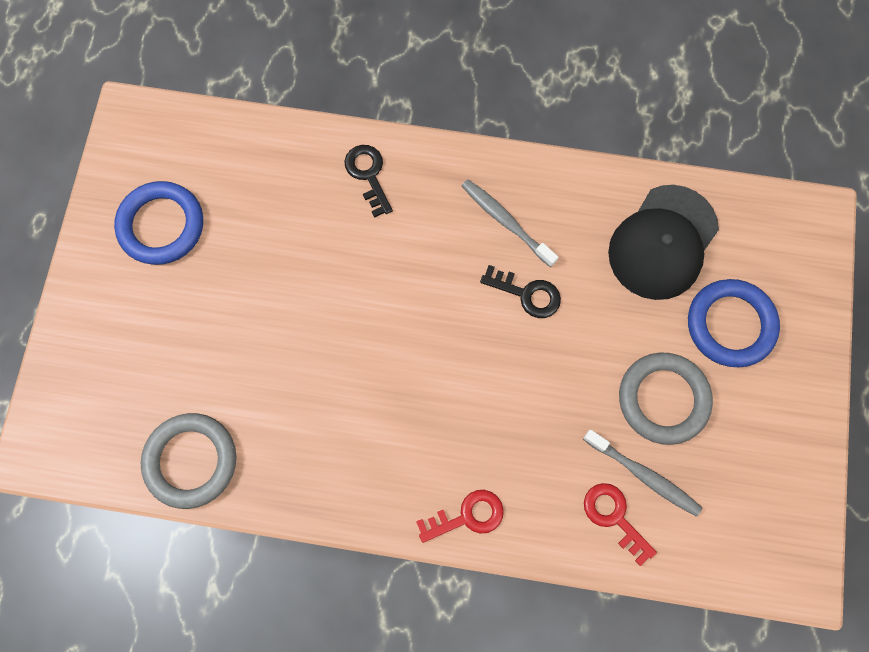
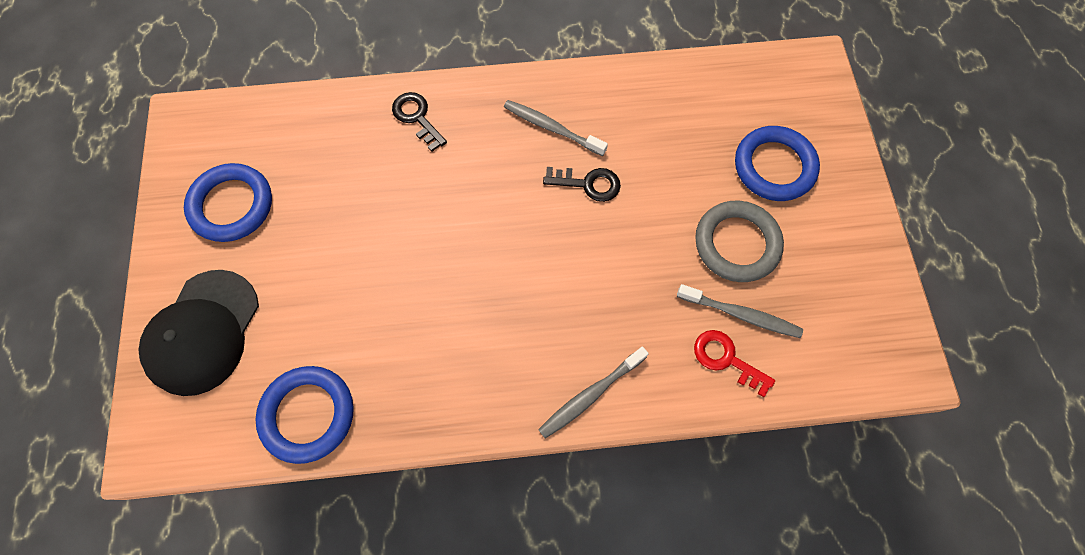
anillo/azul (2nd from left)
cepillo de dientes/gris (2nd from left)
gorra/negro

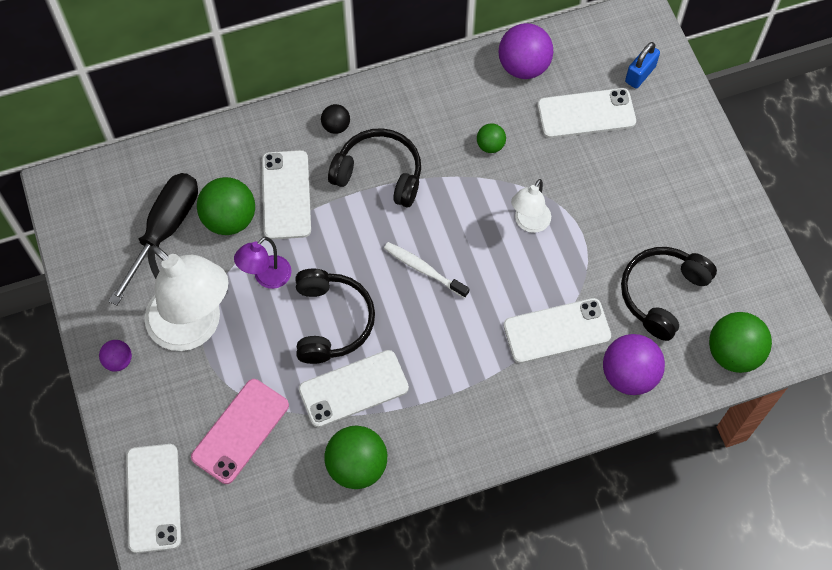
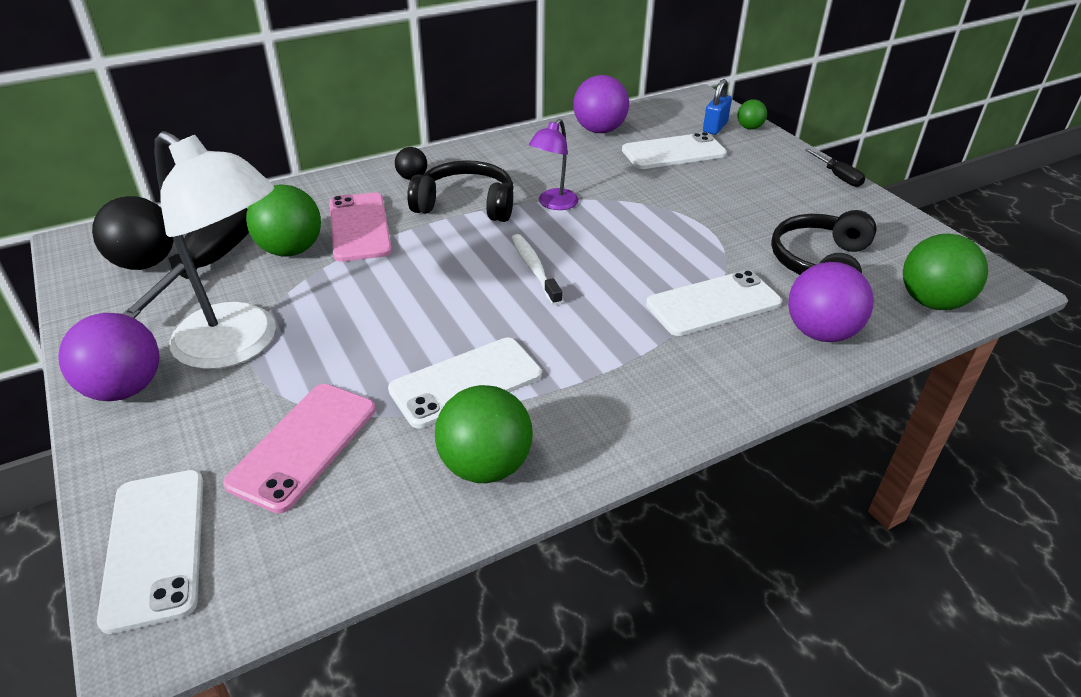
pelota/morado (1st from left)
lámpara/morado
móvil/rosa (2nd from left)
auriculares/negro (1st from left in the first image)
cepillo de dientes/blanco
pelota/verde (3rd from left)
lámpara/blanco (2nd from left in the first image)
pelota/negro (1st from left)
destornillador/negro (2nd from left)

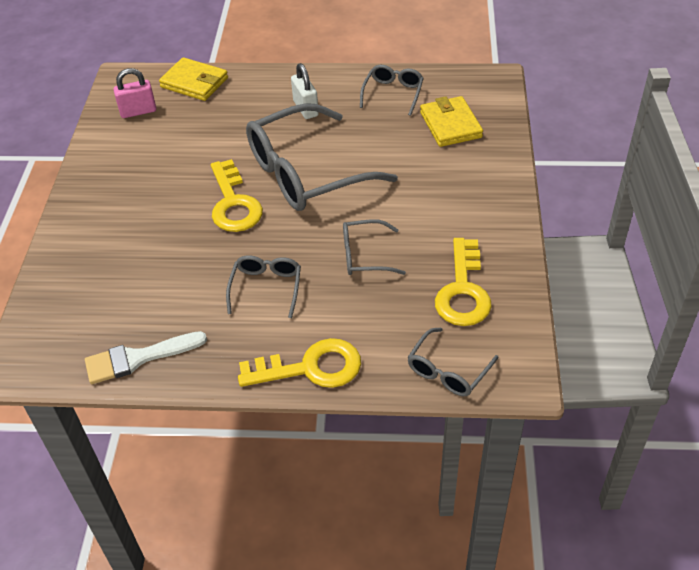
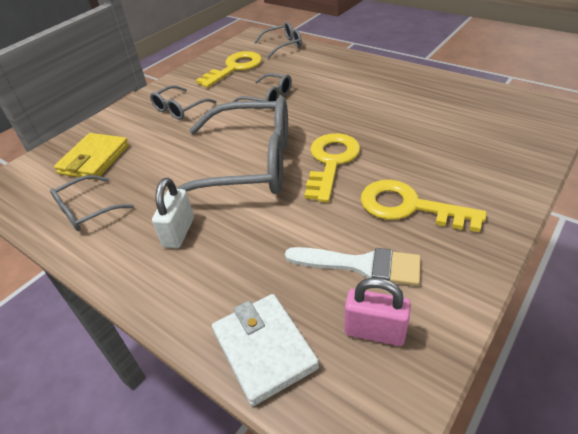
pincel/blanco
cartera/blanco
gafas/gris (2nd from left)
llave/amarillo (3rd from left)

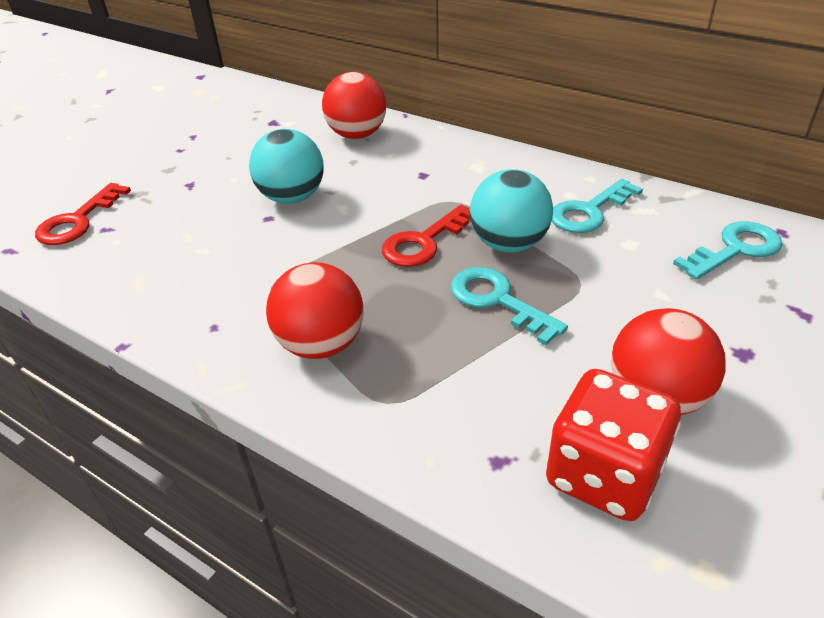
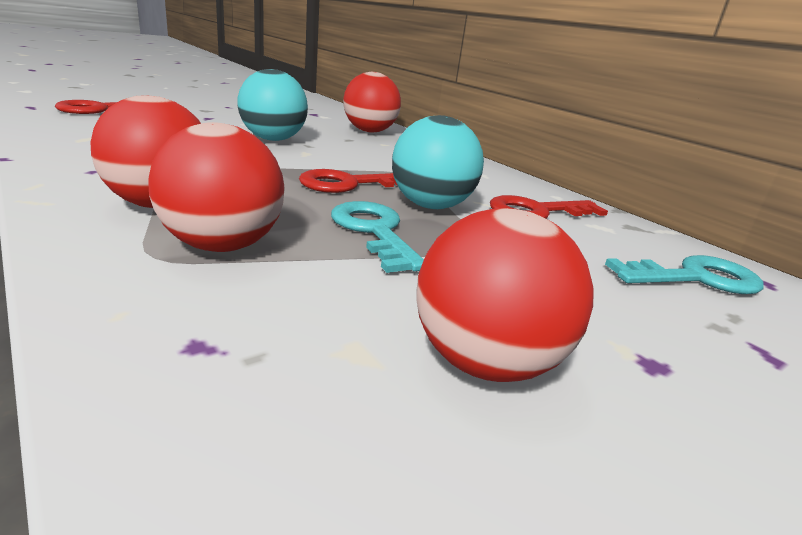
dado/rojo
llave/rojo (3rd from left)
pelota/rojo (2nd from left)

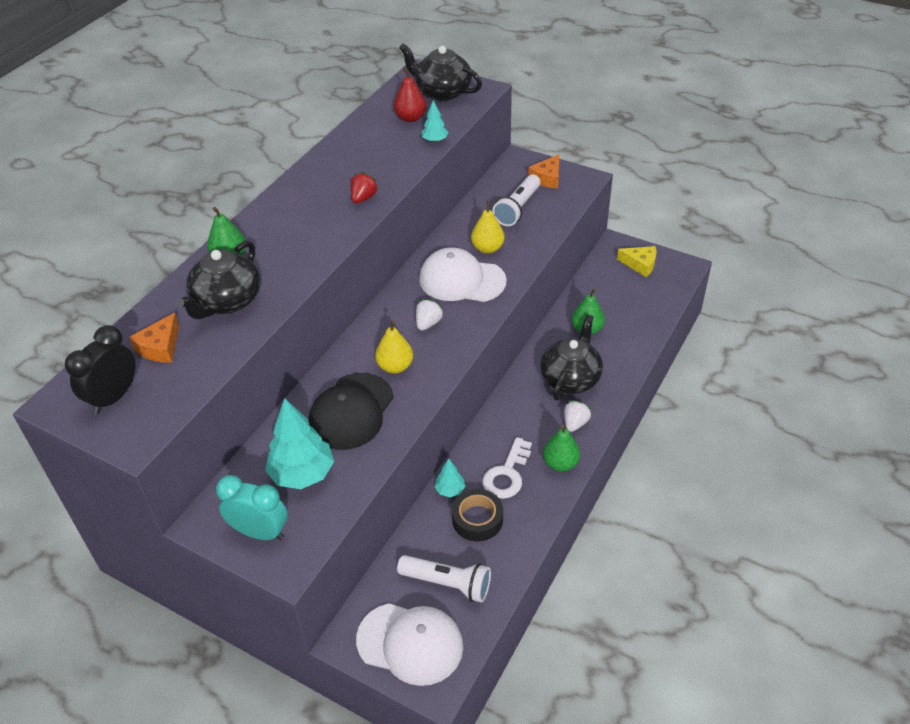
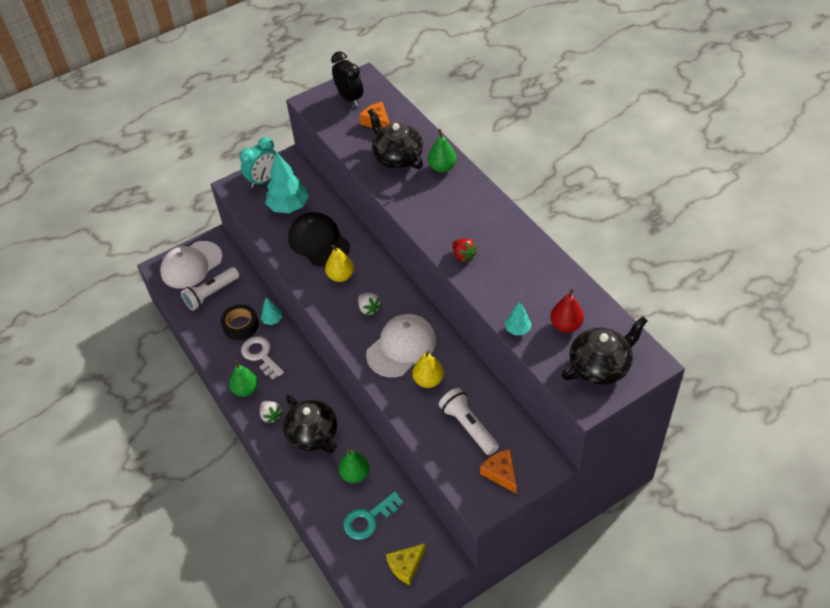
llave/turquesa

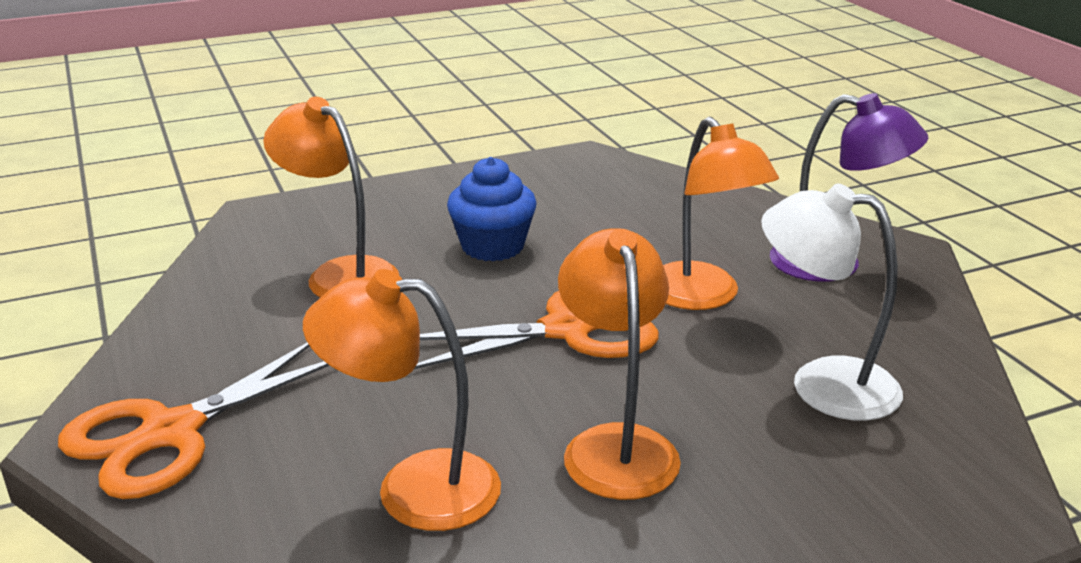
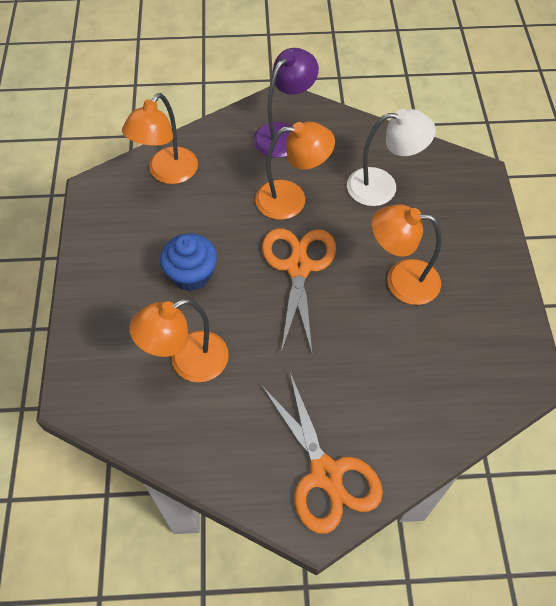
lámpara/naranja (1st from left)
lámpara/blanco

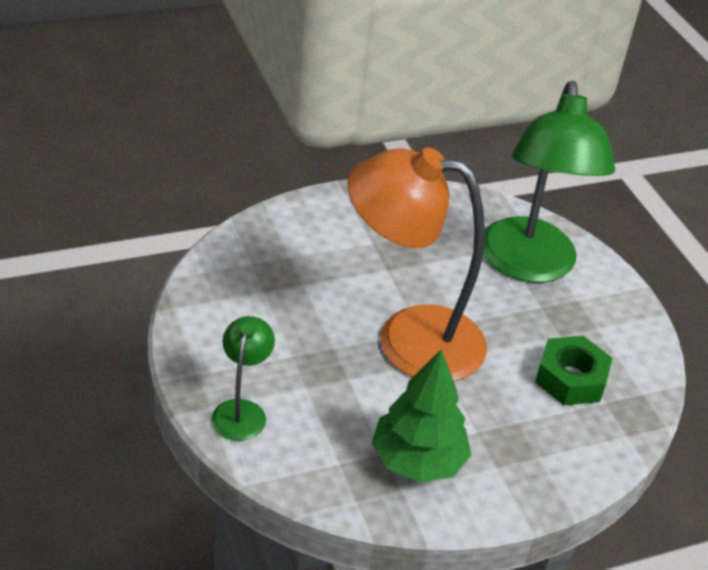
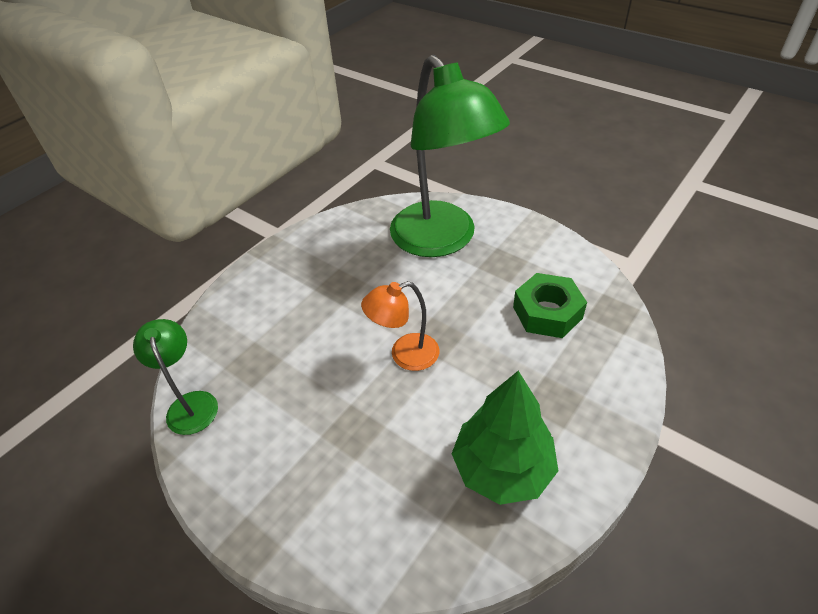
lámpara/verde (1st from left)
lámpara/naranja

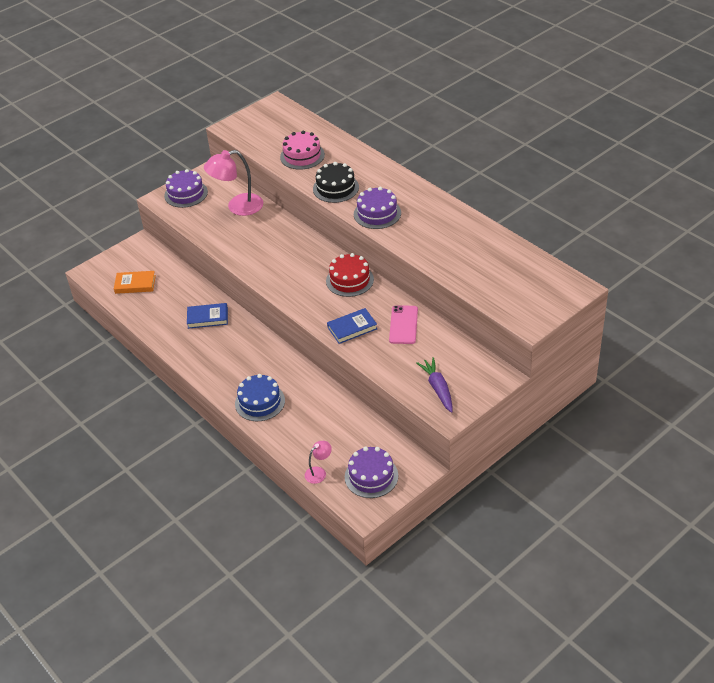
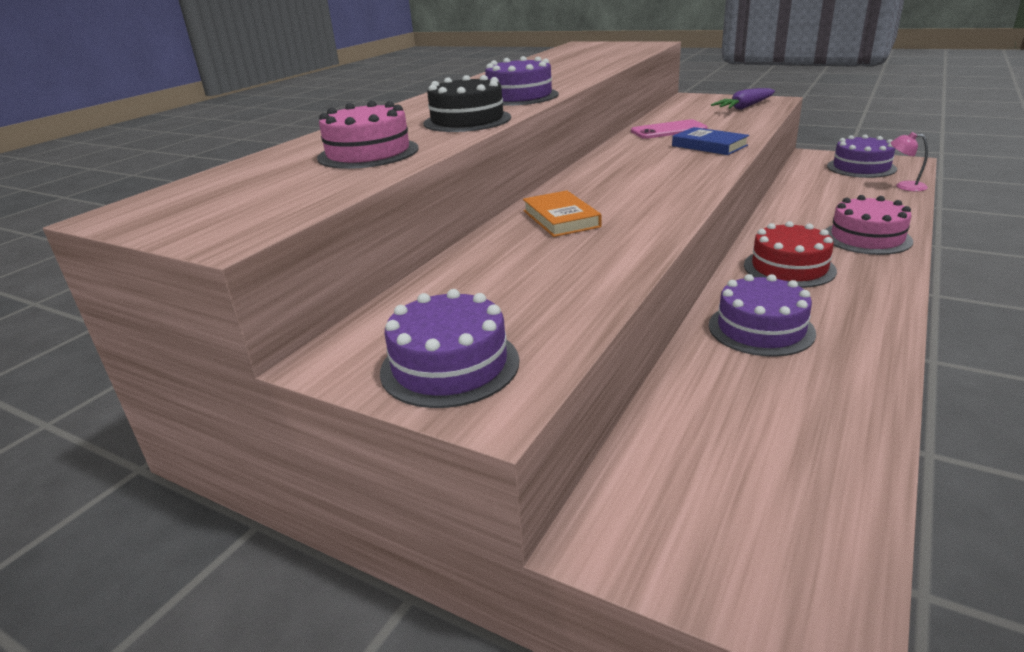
libro/naranja
tarta/morado (3rd from left)
lámpara/rosa (1st from left in the first image)
tarta/rosa (2nd from left)
tarta/rojo

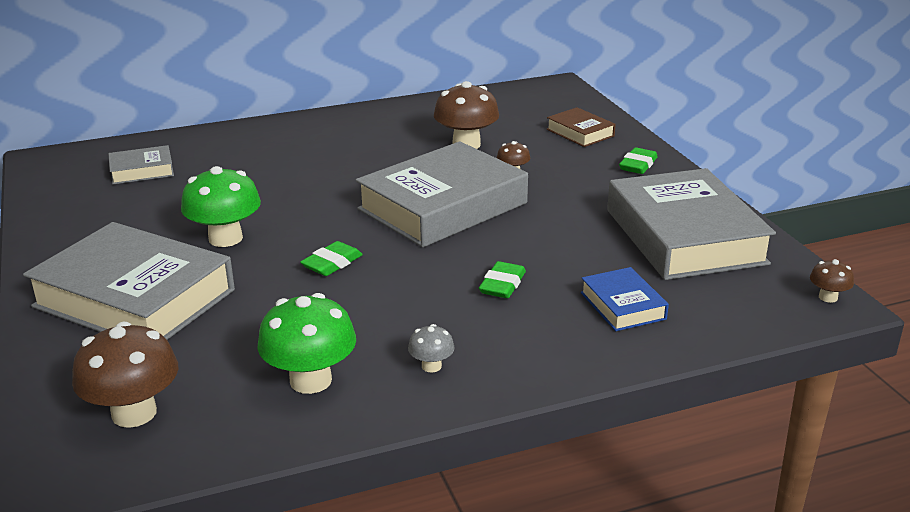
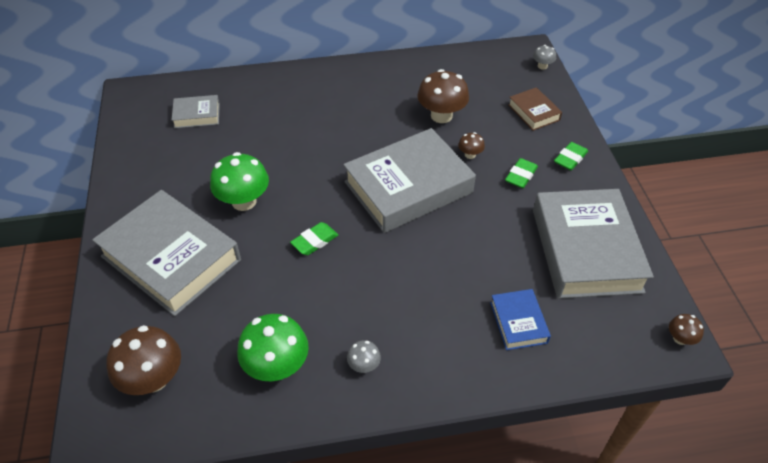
goma de borrar/verde (2nd from left)
seta/gris (2nd from left)

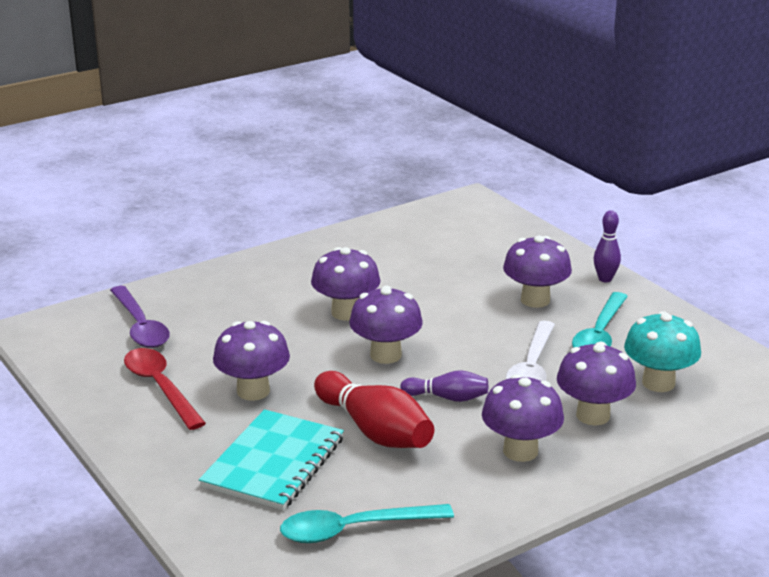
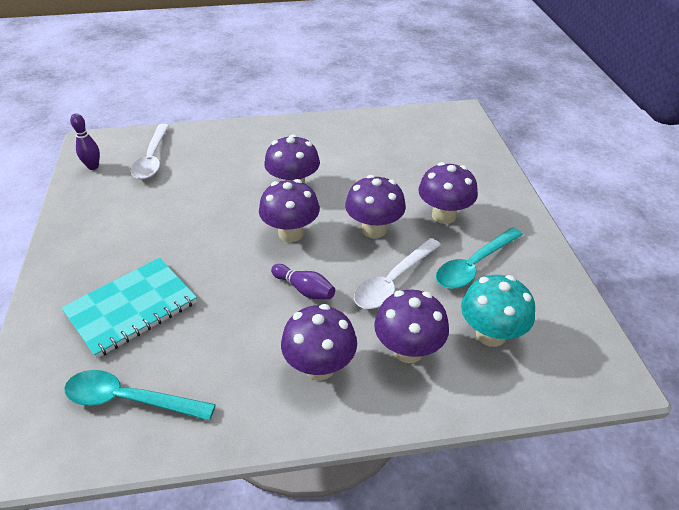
cuchara/blanco (1st from left)
cuchara/rojo
seta/morado (4th from left)
bolo/rojo
bolo/morado (1st from left)

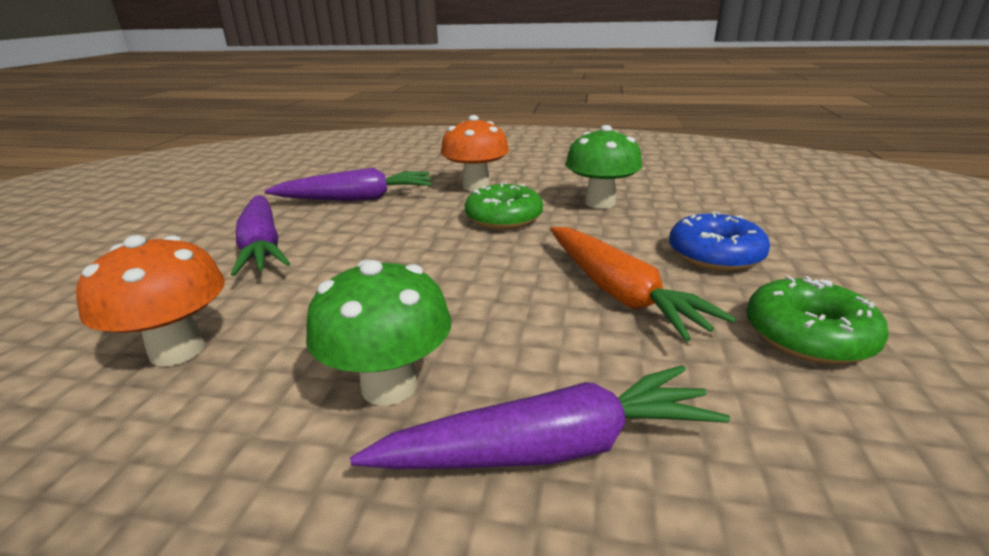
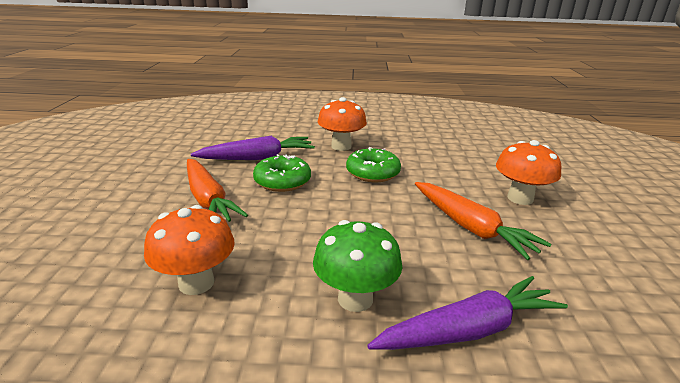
zanahoria/naranja (1st from left)
seta/verde (2nd from left in the first image)
seta/naranja (3rd from left)
rosquilla/verde (1st from left)

